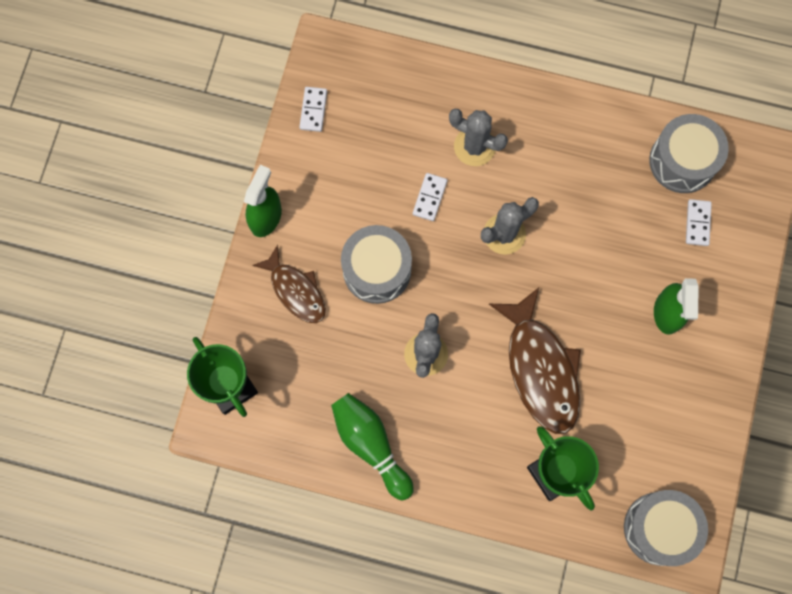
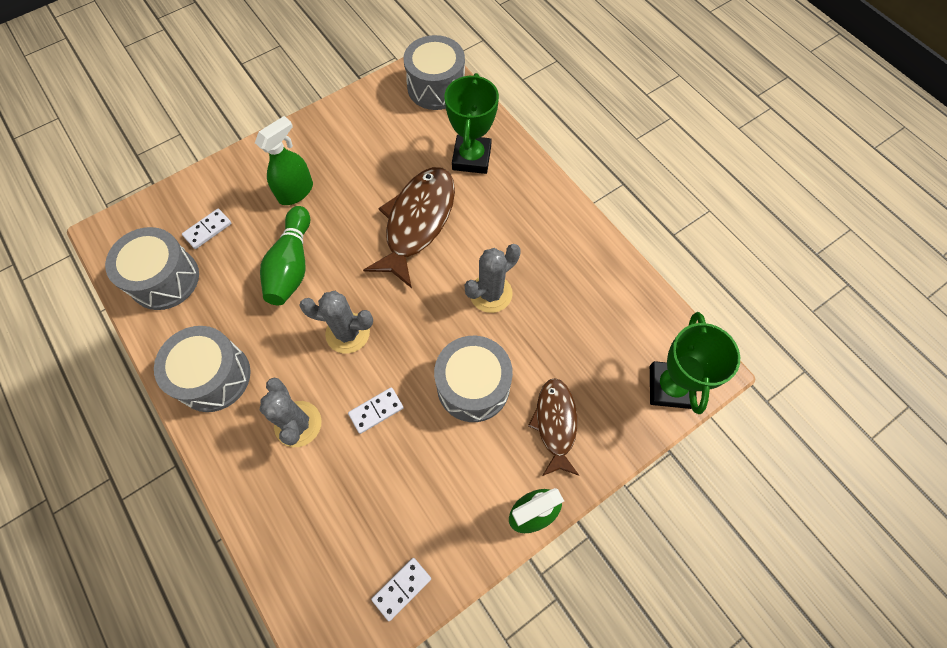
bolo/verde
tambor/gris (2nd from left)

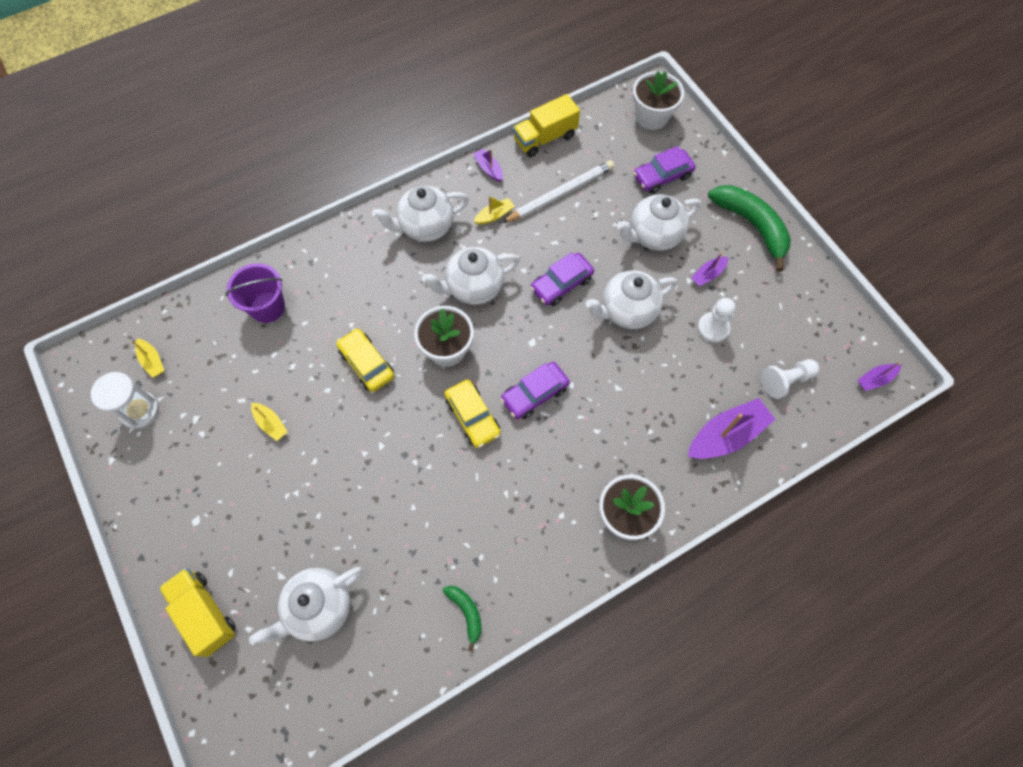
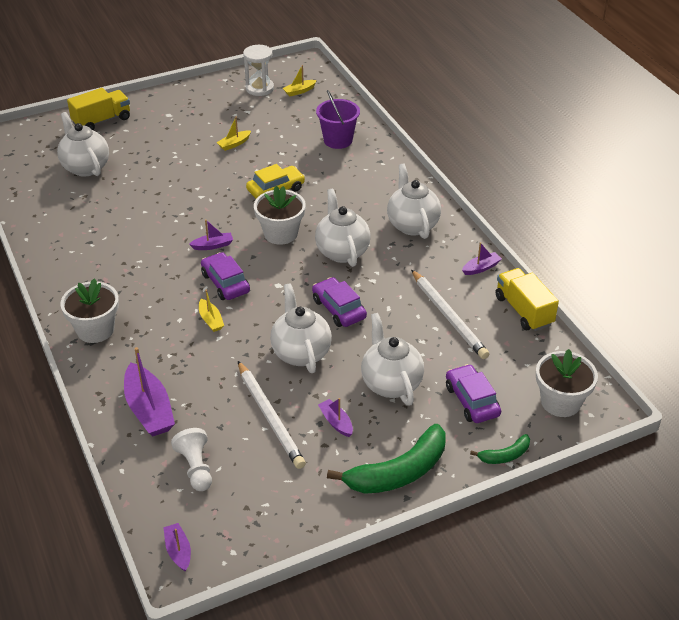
plátano/verde (2nd from left)
barco/morado (3rd from left)
barco/amarillo (1st from left)
lápiz/blanco (1st from left)

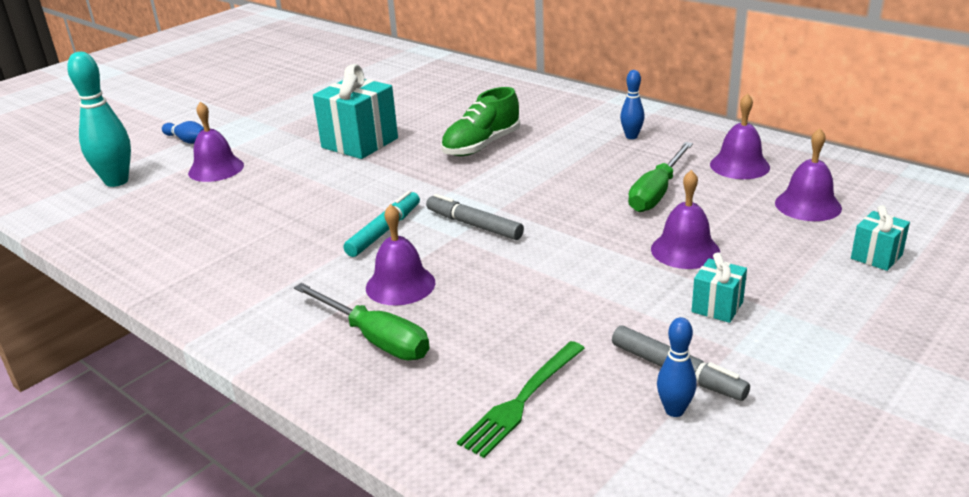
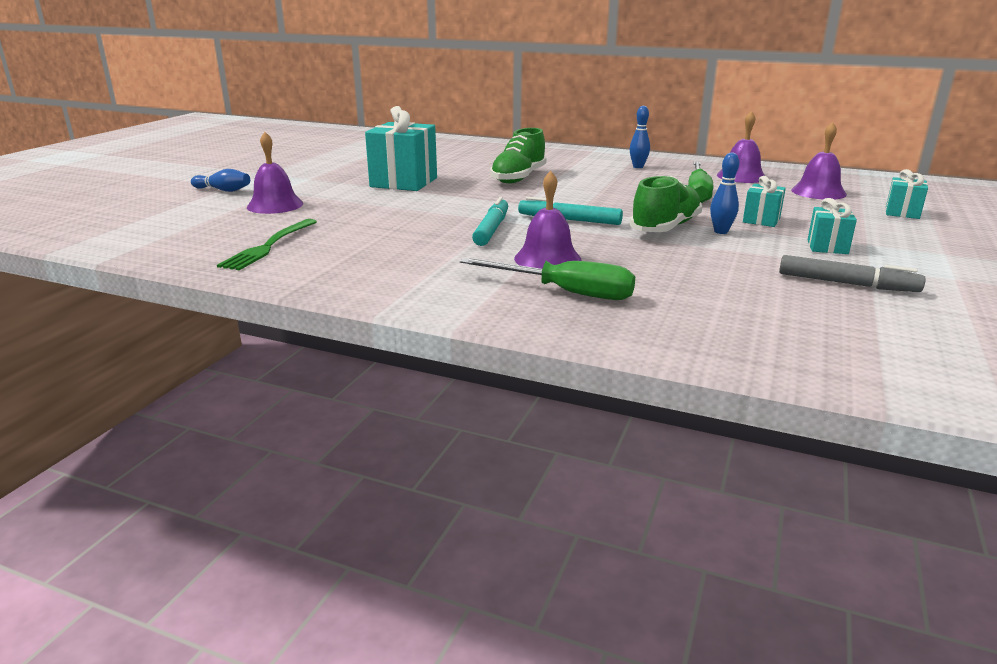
bolo/turquesa
rotulador/turquesa (2nd from left)
tenedor/verde
regalo/turquesa (2nd from left)
bolo/azul (3rd from left)
zapato/verde (2nd from left)

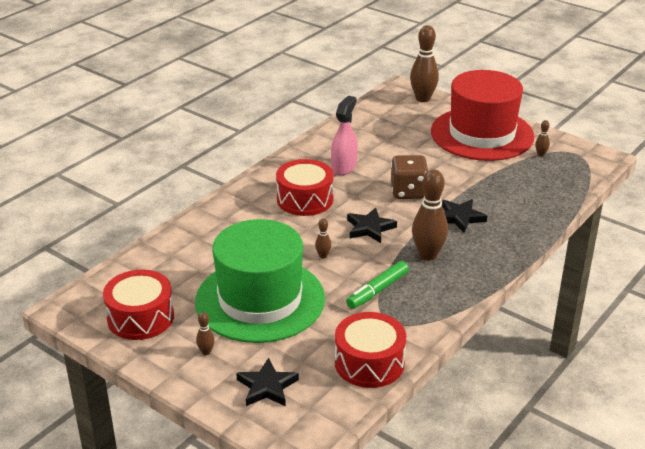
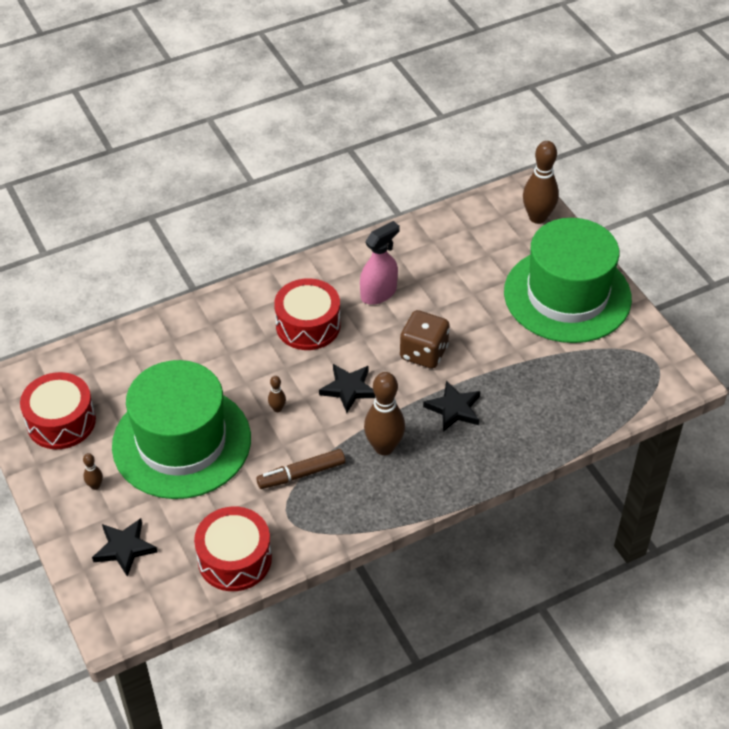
rotulador/marrón
sombrero/verde (2nd from left)
bolo/marrón (5th from left in the first image)

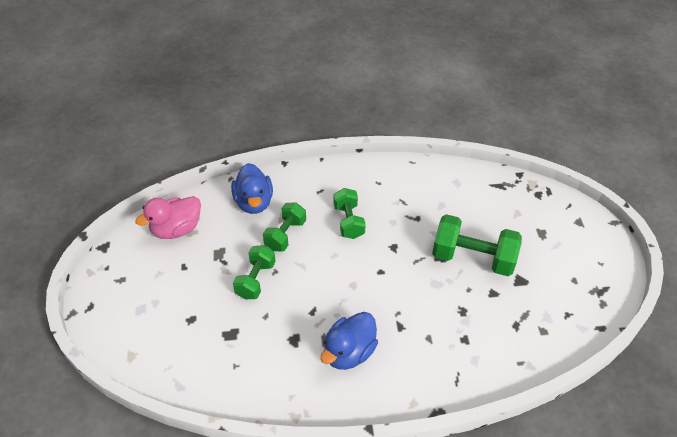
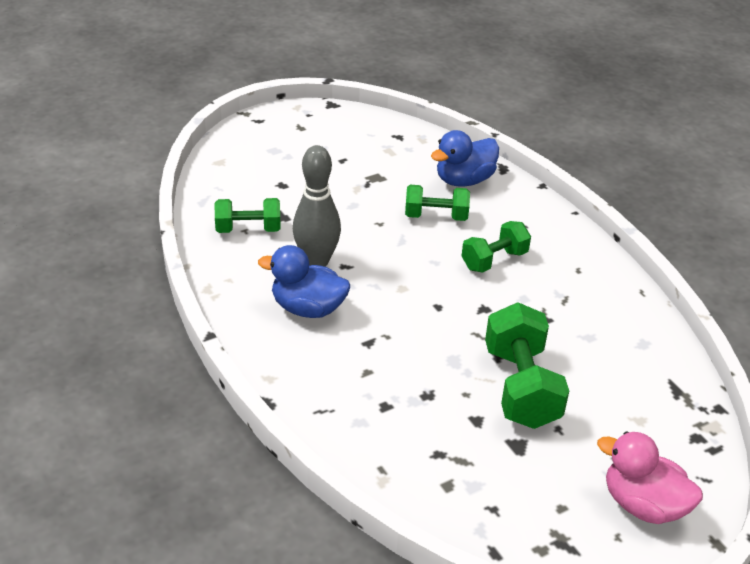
pato/rosa
mancuerna/verde (1st from left)
bolo/gris

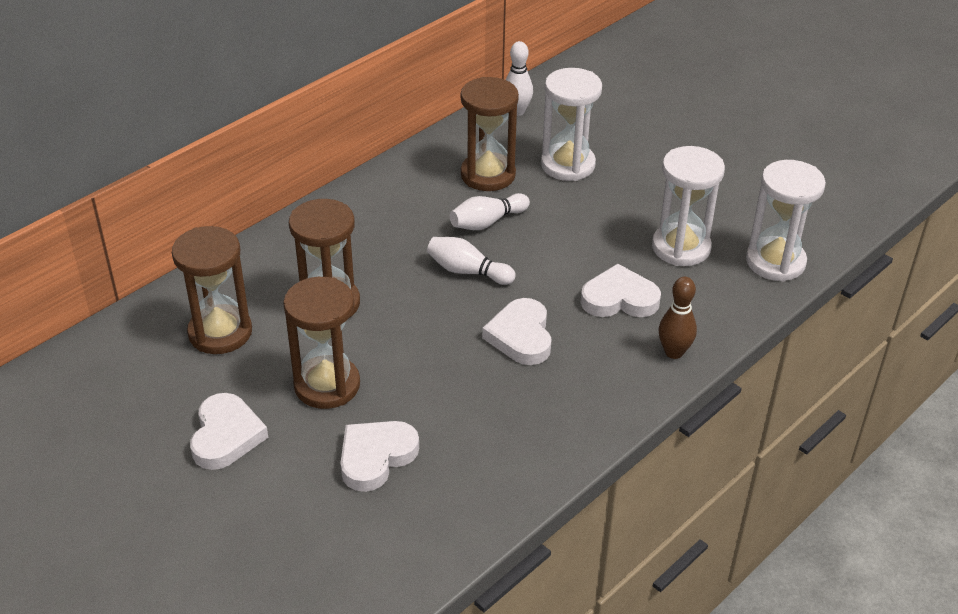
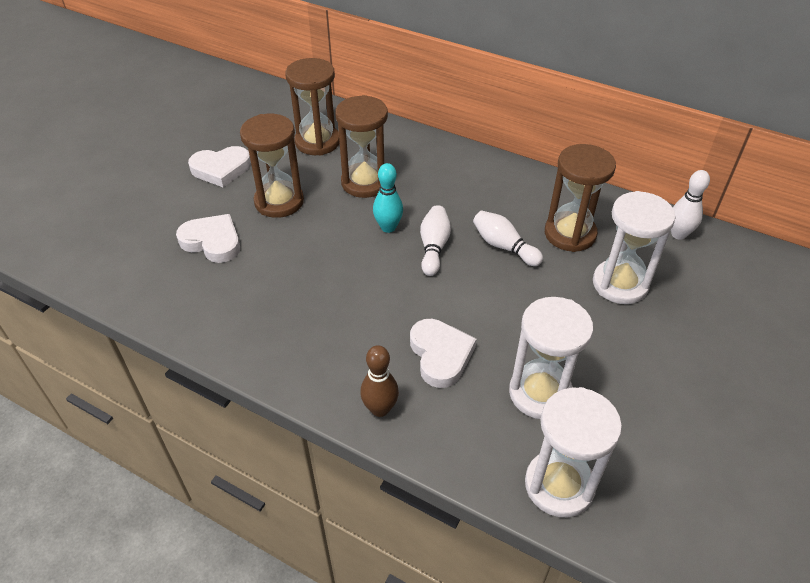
corazón/blanco (3rd from left in the first image)
bolo/turquesa

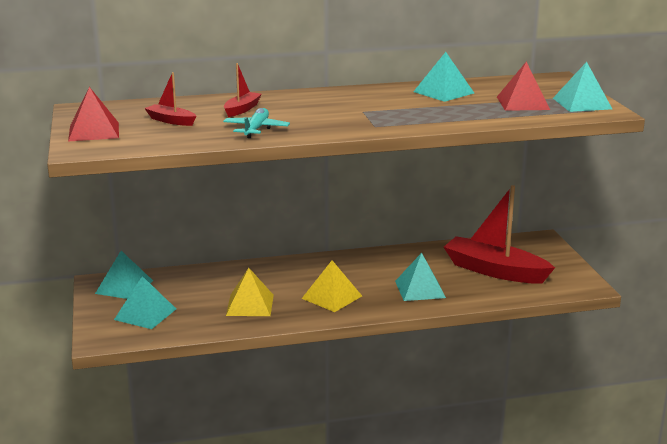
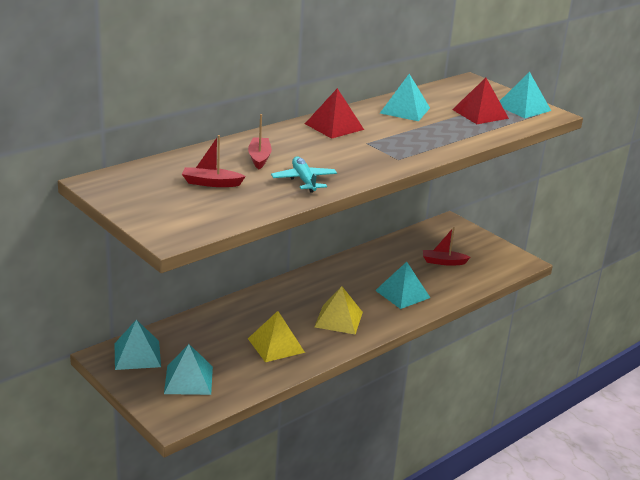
pirámide/rojo (1st from left)
barco/rojo (3rd from left)

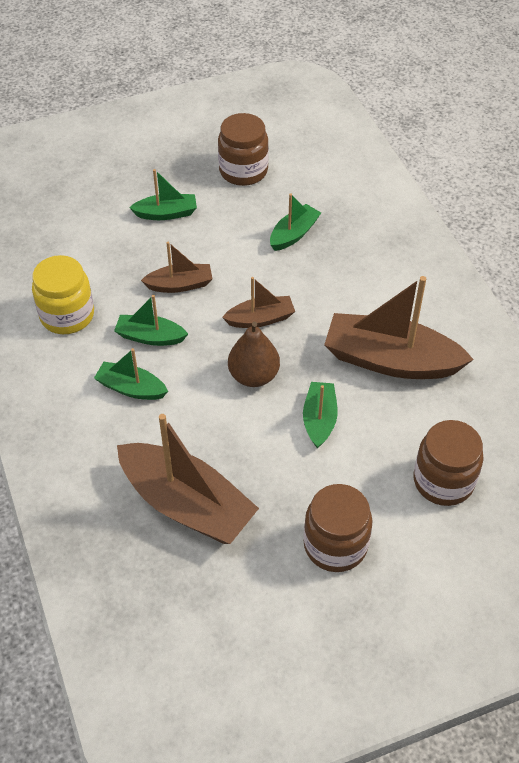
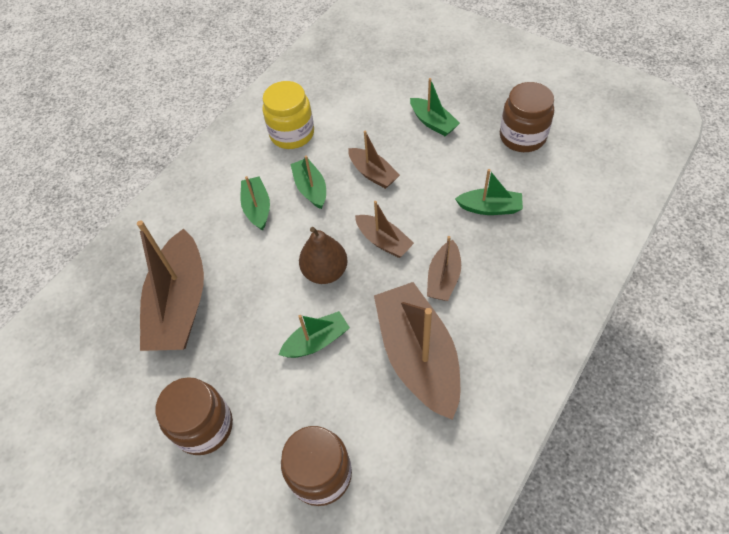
barco/marrón (5th from left)

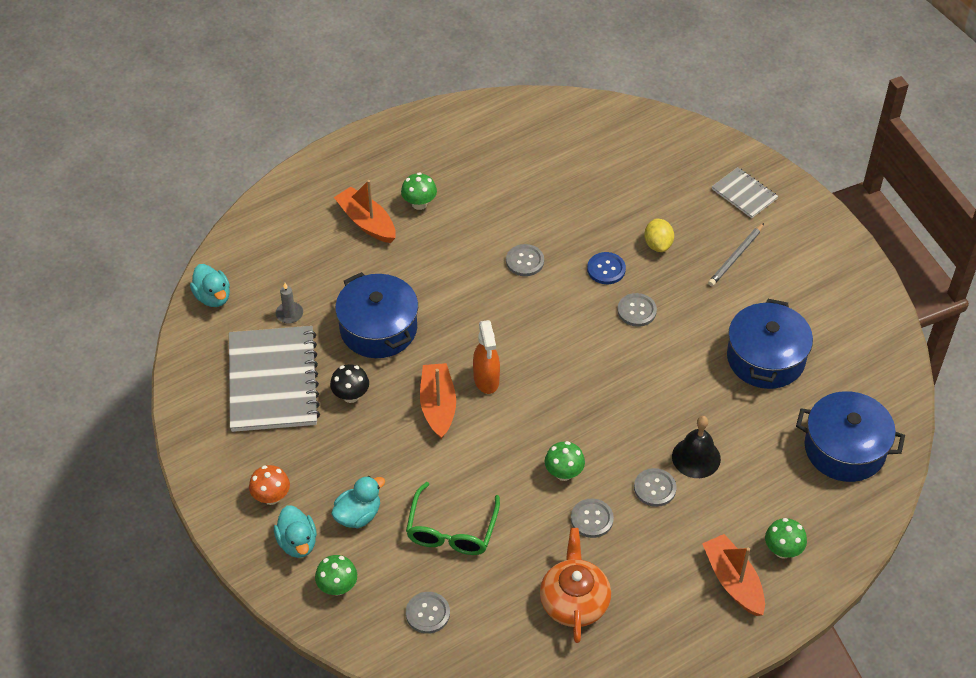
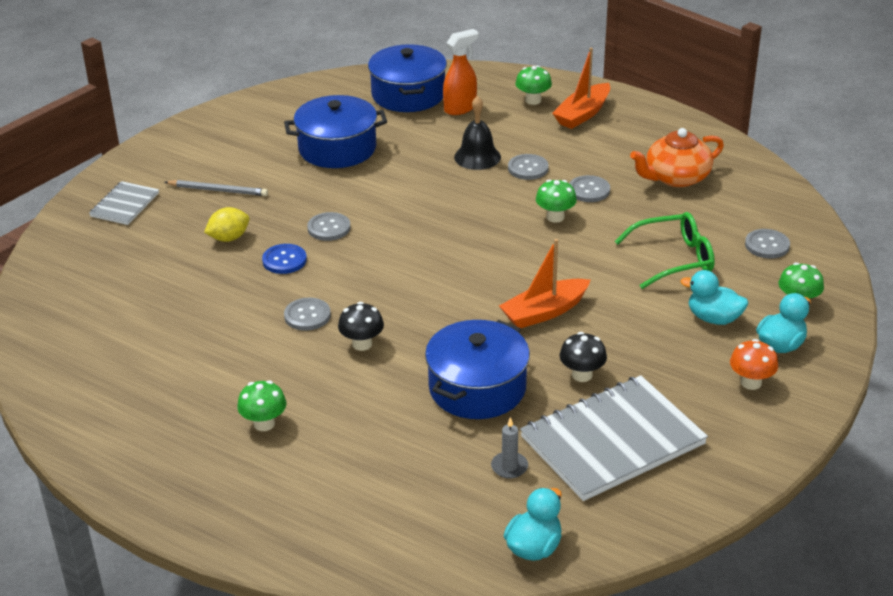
barco/naranja (1st from left in the first image)
pulverizador/naranja
seta/negro (1st from left)

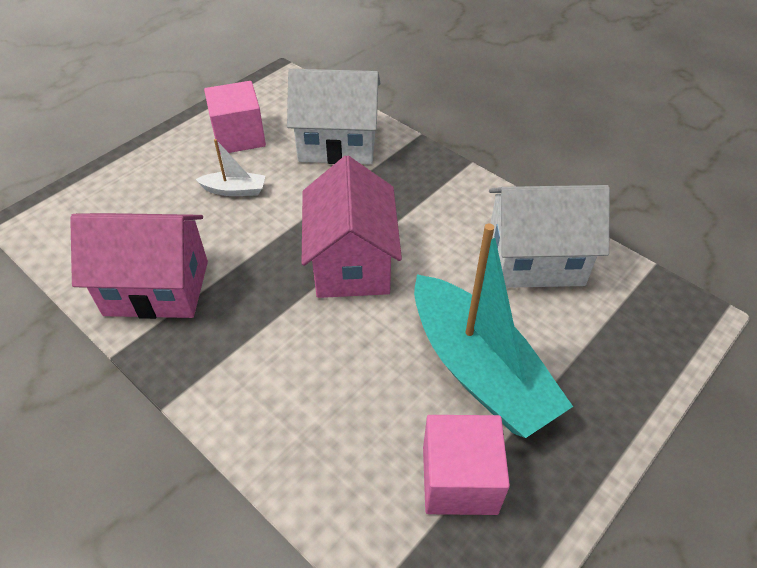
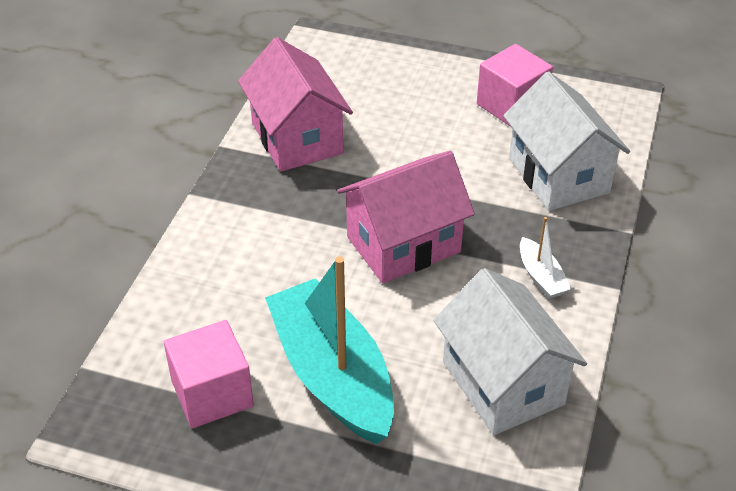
barco/blanco
barco/turquesa

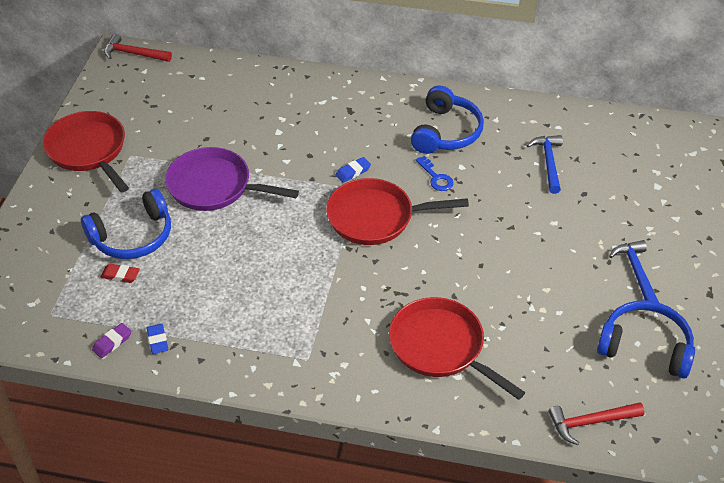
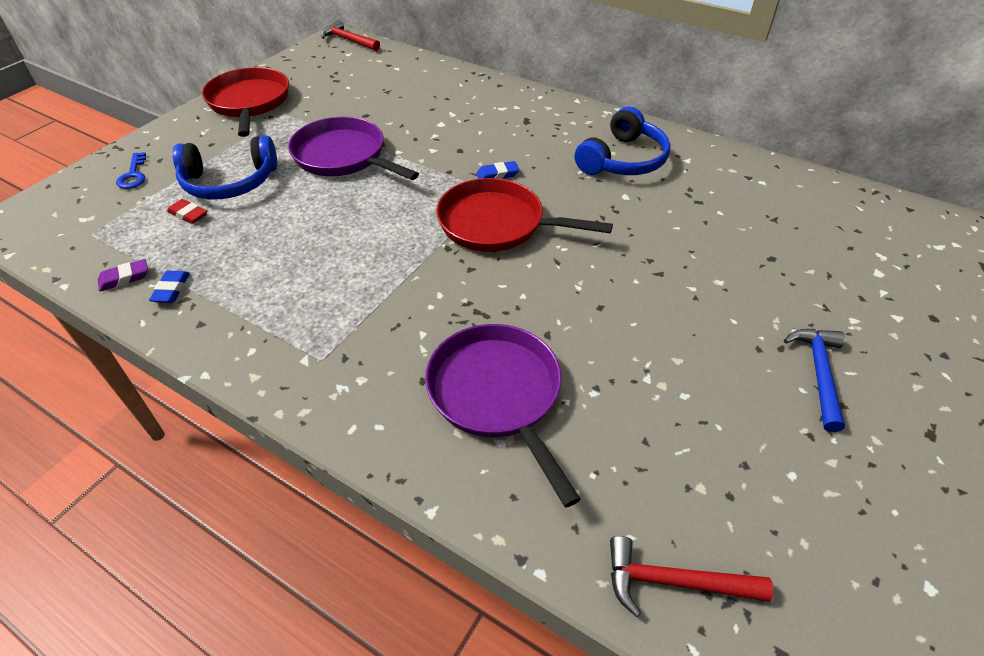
sartén/morado (2nd from left)
llave/azul
martillo/azul (1st from left in the first image)
auriculares/azul (3rd from left in the first image)

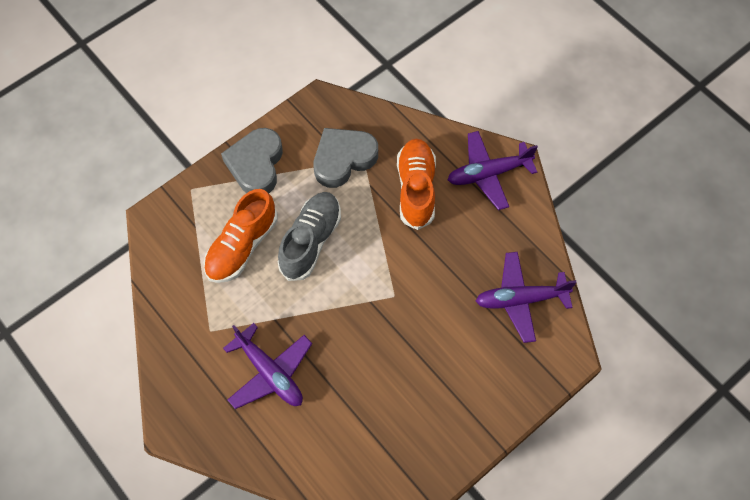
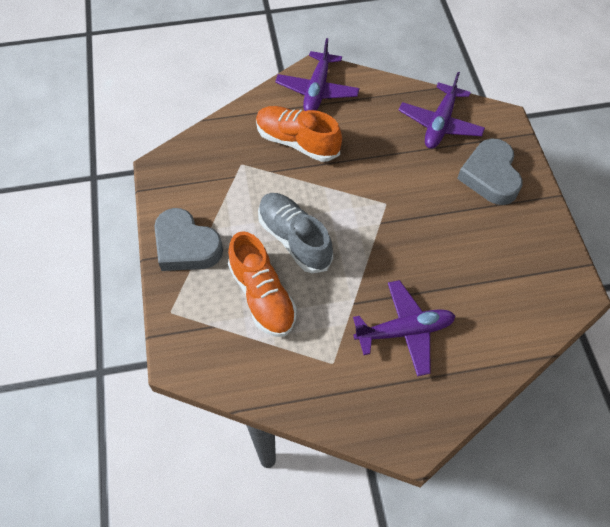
corazón/gris (2nd from left)

